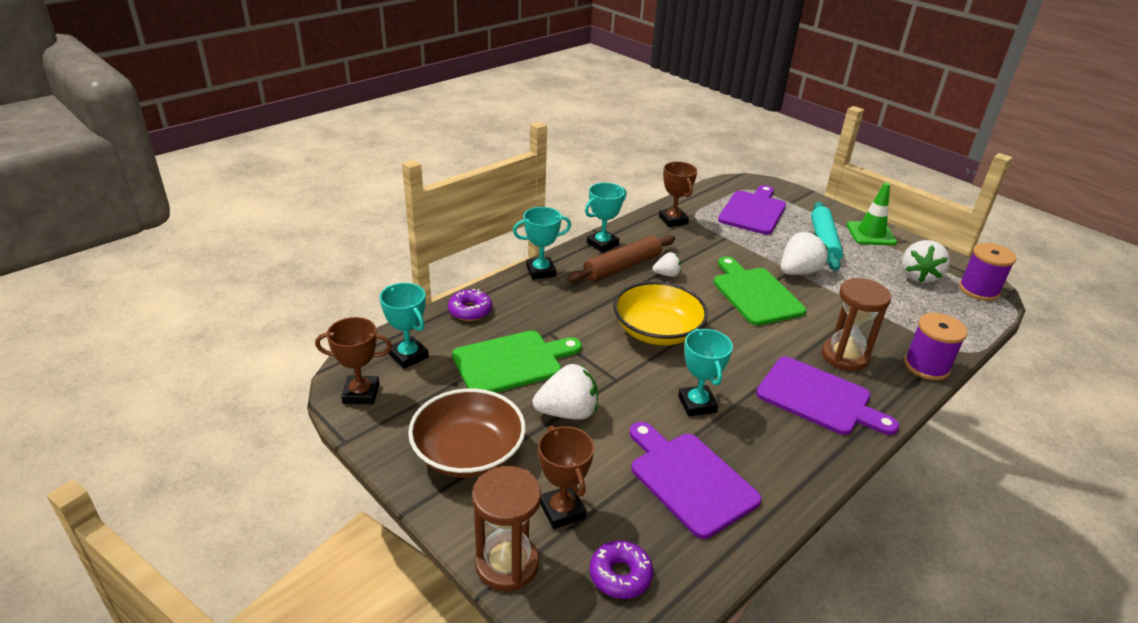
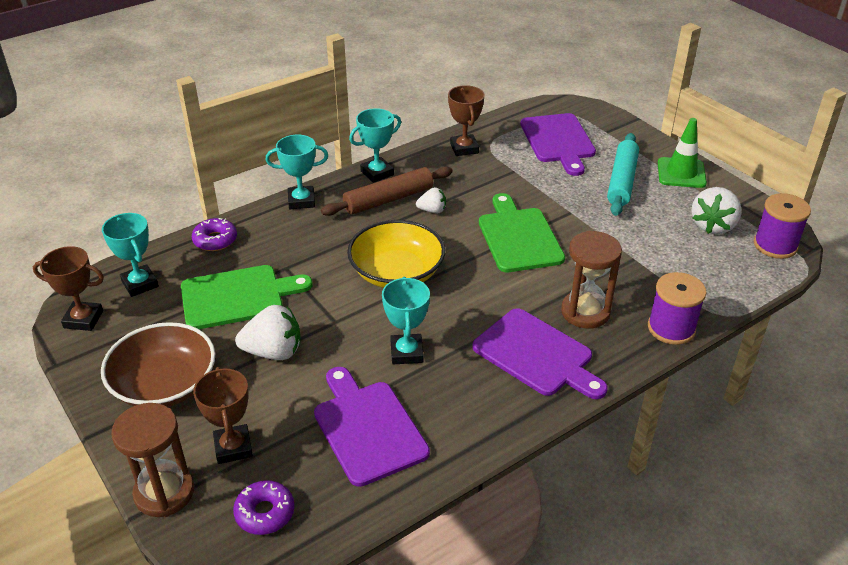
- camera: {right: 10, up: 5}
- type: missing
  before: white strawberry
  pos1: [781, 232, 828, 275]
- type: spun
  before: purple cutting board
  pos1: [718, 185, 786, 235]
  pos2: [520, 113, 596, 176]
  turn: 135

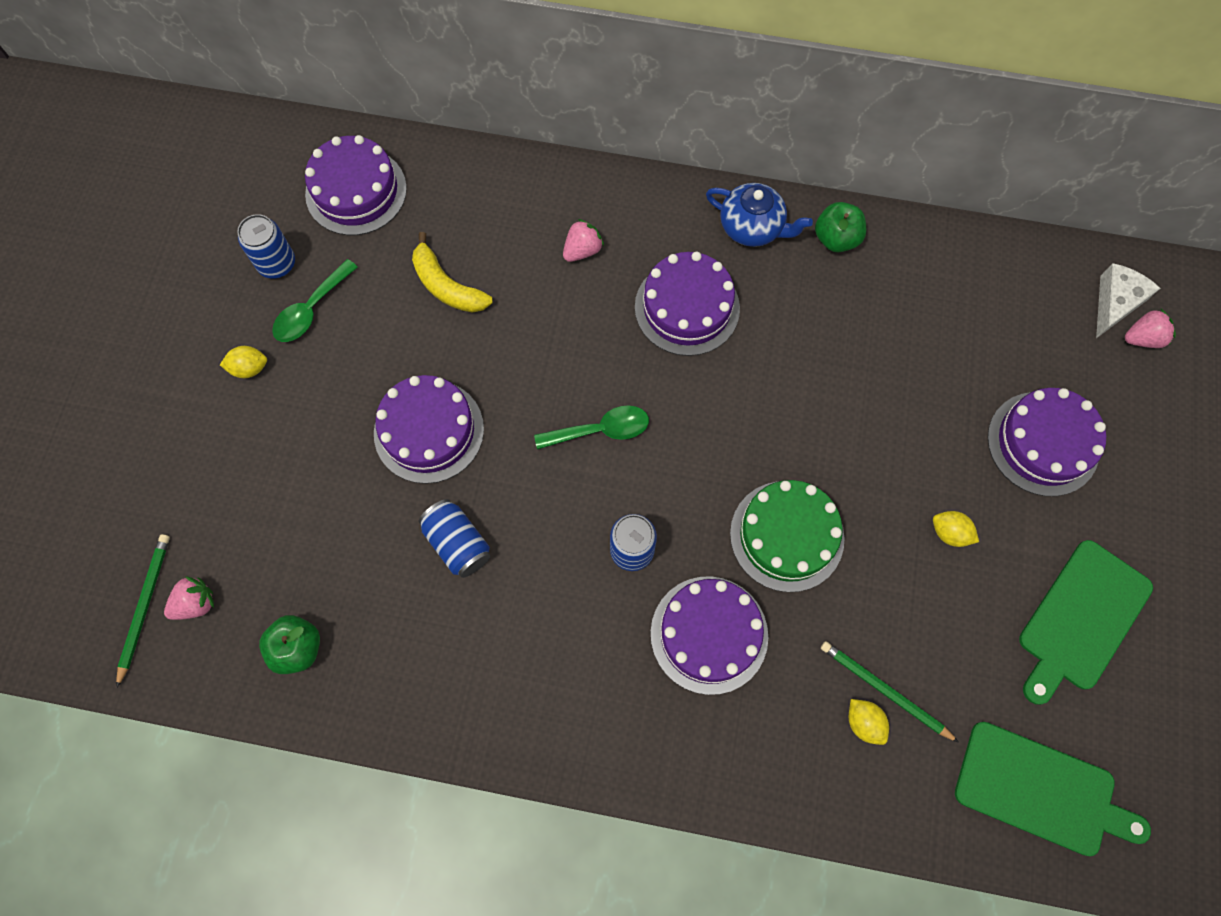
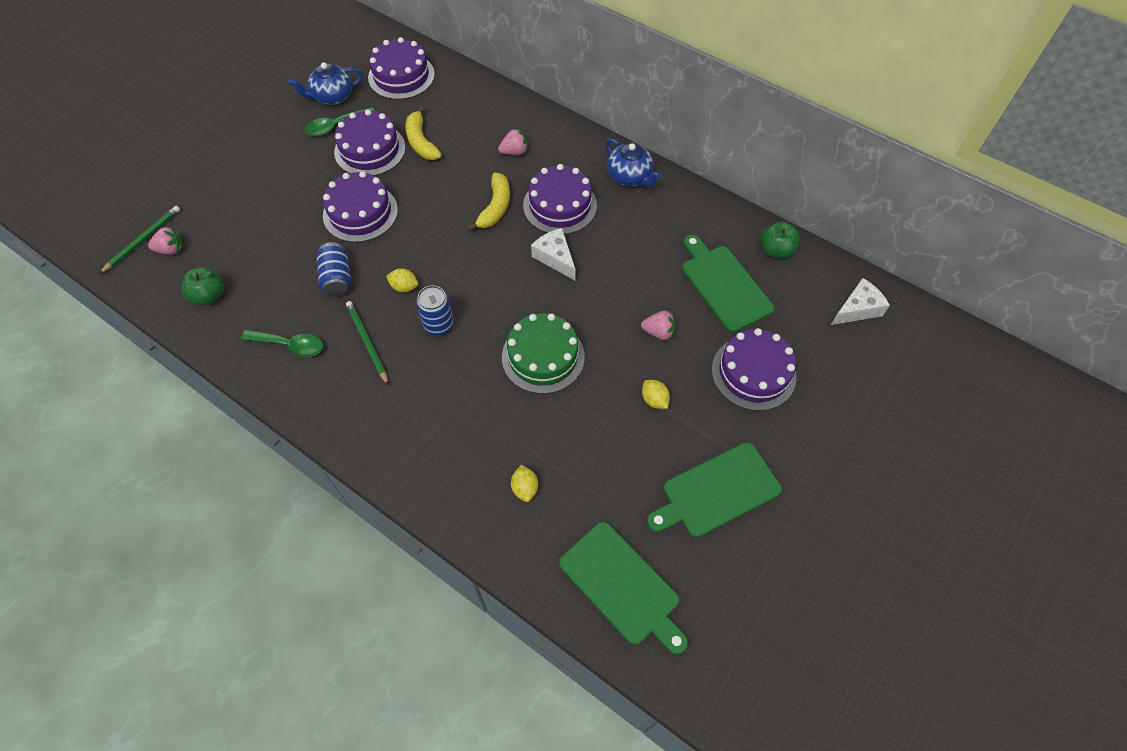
- camera: {right: 25, up: -10}
- type: appeared
  after: yellow banana
  pos2: [467, 172, 510, 231]
- type: appeared
  after: white cheese
  pos2: [531, 228, 576, 280]
- type: appeared
  after: green cutting board
  pos2: [682, 235, 775, 332]
- type: relocated
  before: yellow lemon
  pos1: [220, 346, 267, 378]
  pos2: [386, 268, 418, 293]
- type: relocated
  before: green spoon
  pos1: [534, 405, 649, 449]
  pos2: [241, 330, 323, 357]
- type: relocated
  before: purple cake
  pos1: [651, 576, 768, 695]
  pos2: [334, 109, 405, 176]
- type: relocated
  before: green apple
  pos1: [815, 202, 866, 252]
  pos2: [761, 222, 800, 259]
- type: relocated
  before: green pencil
  pos1: [821, 641, 959, 743]
  pos2: [346, 301, 388, 385]
- type: relocated
  before: pink strawberry
  pos1: [1125, 309, 1176, 348]
  pos2: [641, 311, 676, 340]
- type: exchanged
  before: blue can
  after: blue teapot
  pos1: [237, 214, 295, 279]
  pos2: [287, 62, 363, 105]

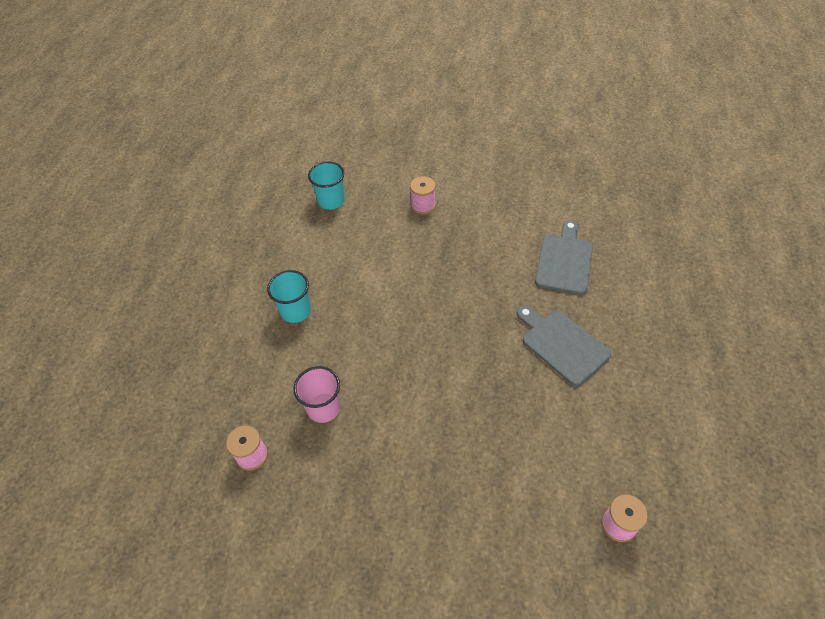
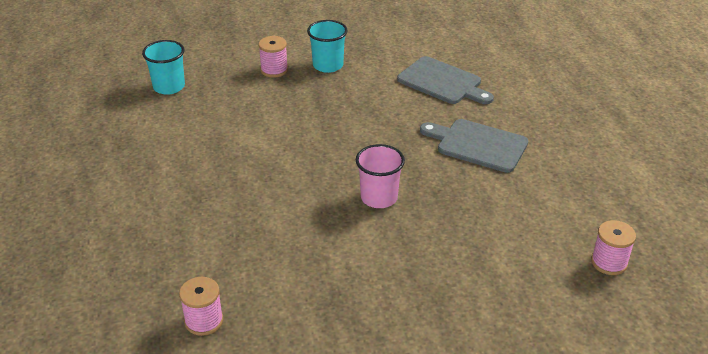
- camera: {right: -25, up: -15}
- type: relocated
  before: turquoise cup
  pos1: [267, 270, 311, 323]
  pos2: [307, 20, 348, 73]
- type: relocated
  before: pink cup
  pos1: [294, 366, 341, 423]
  pos2: [356, 144, 405, 208]
- type: spun
  before: grey cutting board
  pos1: [535, 220, 593, 295]
  pos2: [397, 56, 494, 104]
  turn: 135

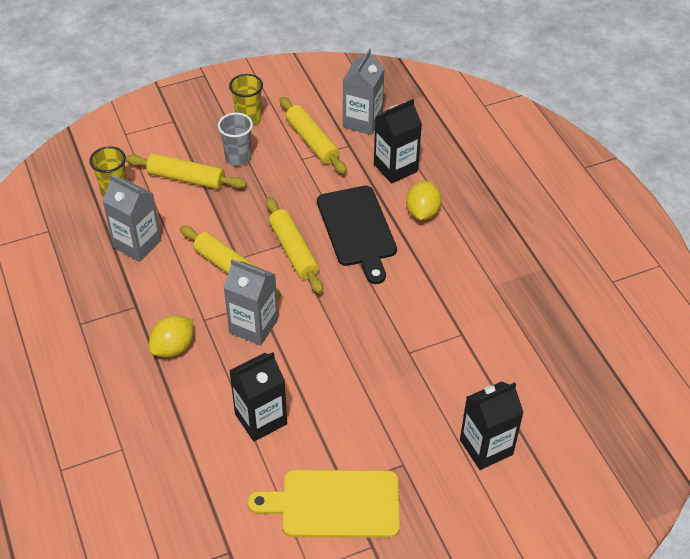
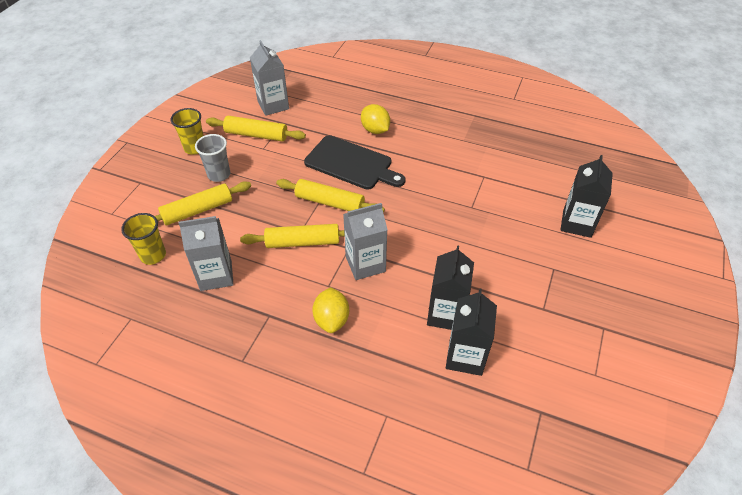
- camera: {right: -45, up: 0}
- type: missing
  before: yellow cutting board
  pos1: [248, 470, 400, 538]
- type: relocated
  before: black carton
  pos1: [374, 99, 422, 184]
  pos2: [446, 289, 497, 376]

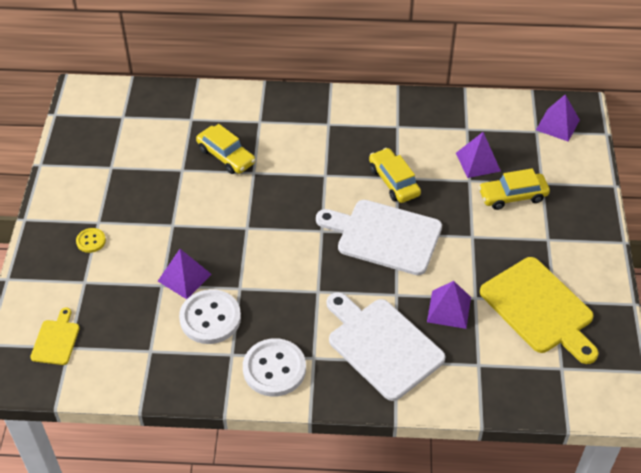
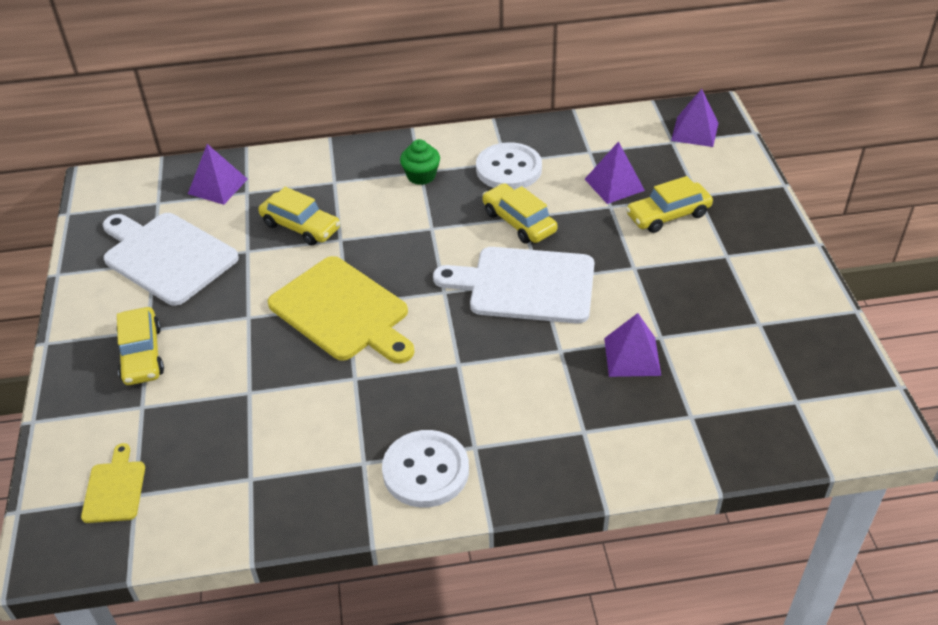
- camera: {right: -10, up: -5}
- type: appeared
  after: green cupcake
  pos2: [400, 139, 440, 185]
- type: relocated
  before: purple pyramid
  pos1: [158, 249, 212, 299]
  pos2: [188, 144, 248, 205]
- type: relocated
  before: white button
  pos1: [179, 289, 241, 344]
  pos2: [476, 142, 542, 190]
- type: relocated
  before: white cutting board
  pos1: [327, 292, 445, 401]
  pos2: [103, 213, 239, 306]
- type: relocated
  before: yellow cutting board
  pos1: [480, 257, 599, 364]
  pos2: [268, 256, 414, 364]
- type: exchanged
  before: yellow button
  after: yellow car
  pos1: [76, 228, 106, 253]
  pos2: [116, 307, 164, 385]

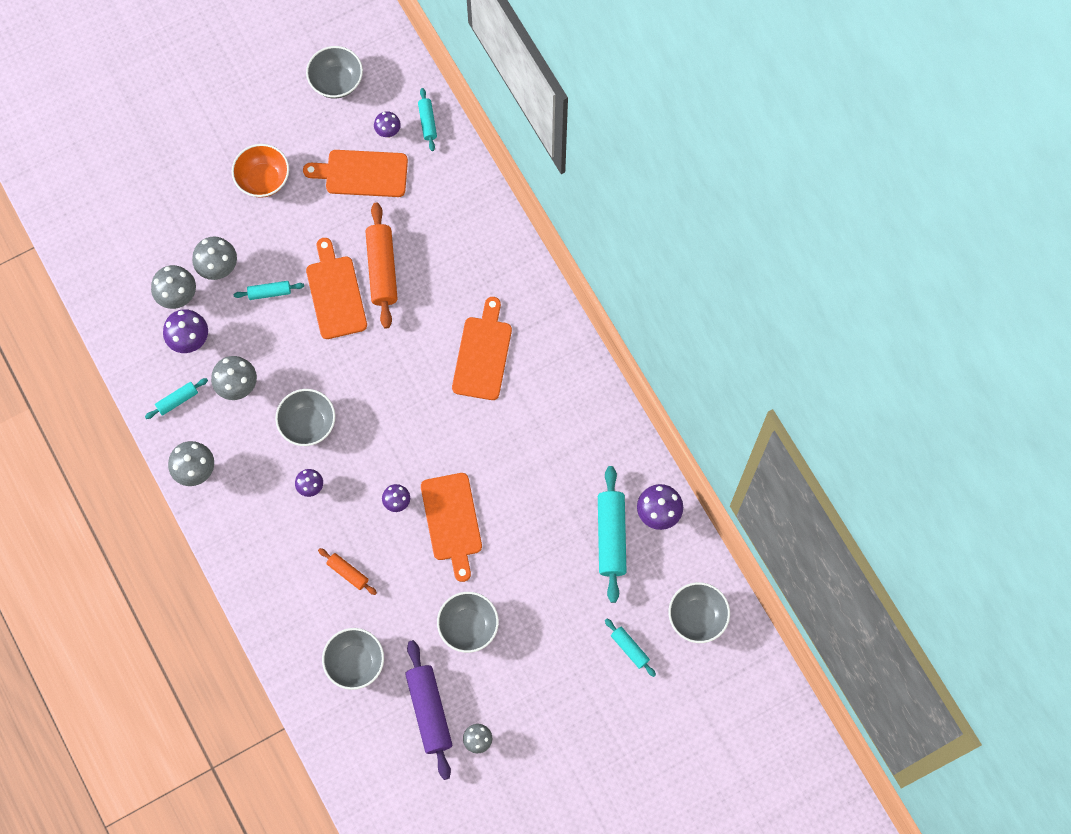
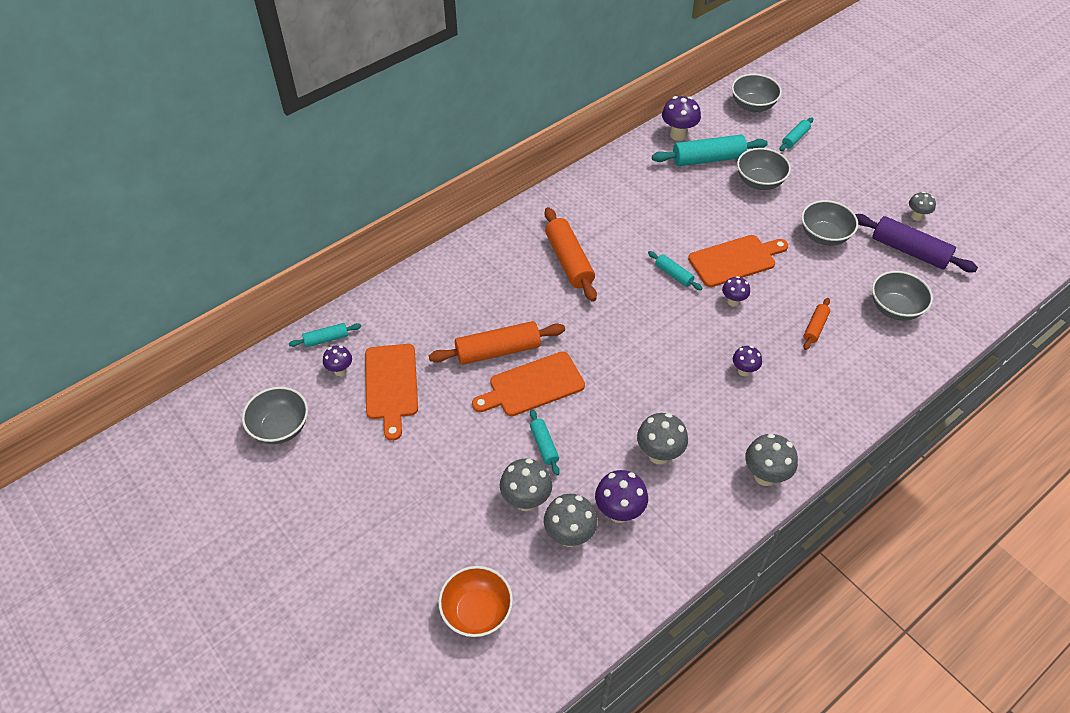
- camera: {right: -100, up: -20}
- type: relocated
  before: turquoise rolling pin
  pos1: [145, 378, 208, 419]
  pos2: [648, 251, 703, 291]
- type: relocated
  before: orange bowl
  pos1: [232, 144, 289, 198]
  pos2: [438, 566, 513, 637]
- type: relocated
  before: grey bowl
  pos1: [275, 389, 335, 446]
  pos2: [737, 148, 791, 190]
- type: exchanged
  before: orange cutting board
  after: orange rolling pin
  pos1: [452, 297, 512, 400]
  pos2: [545, 207, 597, 302]
- type: spun
  before: purple rolling pin
  pos1: [405, 640, 452, 780]
  pos2: [855, 214, 978, 272]
  turn: 60

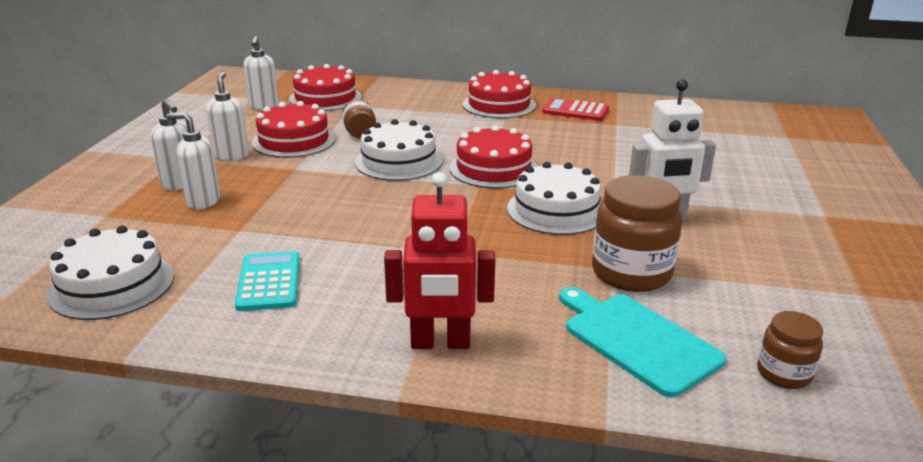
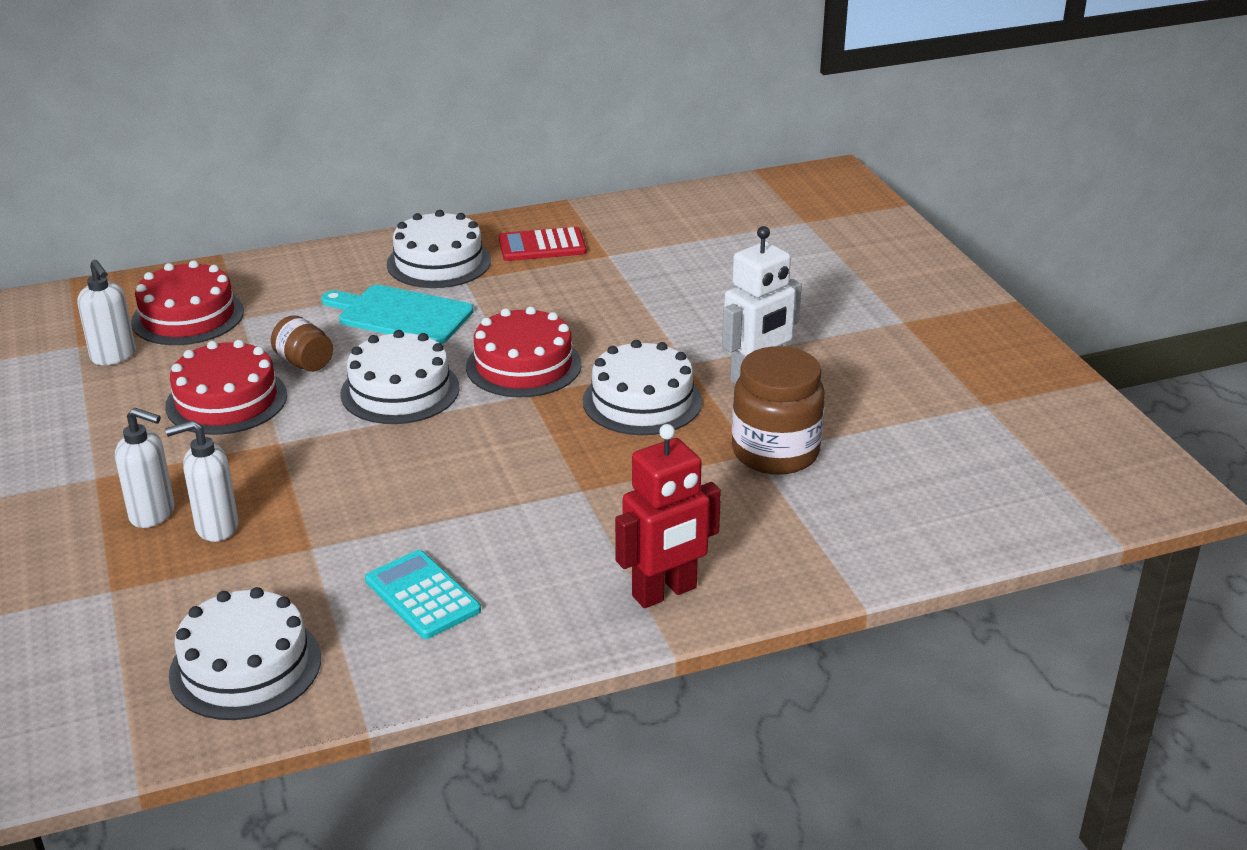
- camera: {right: -30, up: 5}
- type: missing
  before: white soap dispenser
  pos1: [206, 72, 249, 161]
- type: missing
  before: brown jar
  pos1: [757, 311, 823, 389]
- type: relocated
  before: turquoise cutting board
  pos1: [559, 287, 727, 398]
  pos2: [321, 285, 474, 344]
- type: colour
  before: red cake
  after: white cake
  pos1: [463, 70, 536, 118]
  pos2: [387, 210, 491, 288]

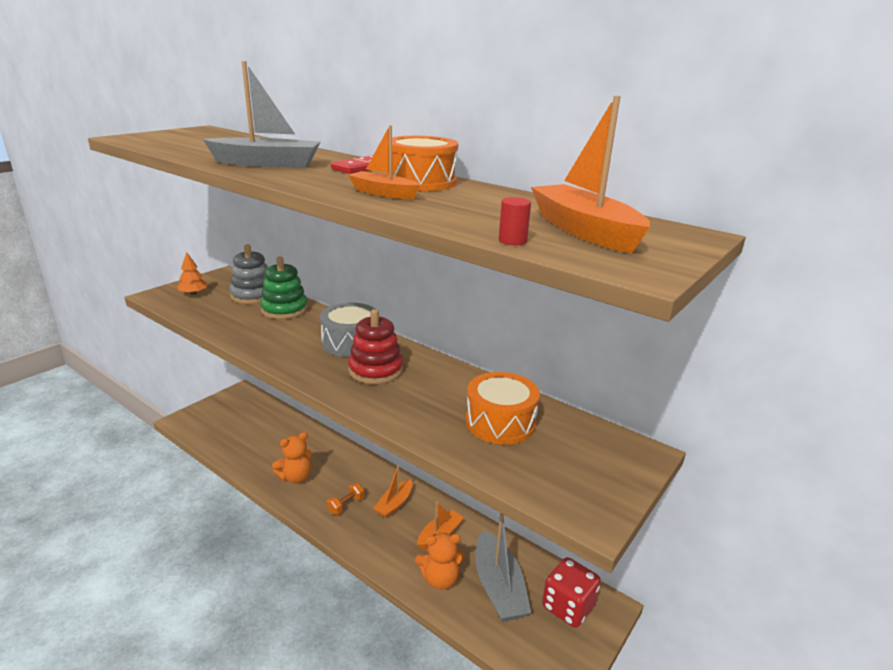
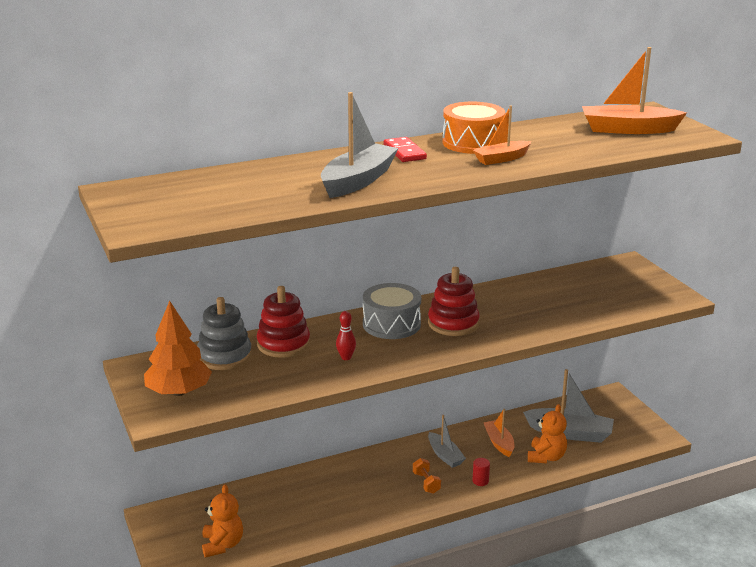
- camera: {right: -60, up: 0}
- type: missing
  before: orange drum
  pos1: [466, 372, 540, 445]
- type: missing
  before: red dice
  pos1: [542, 557, 601, 628]
- type: appeared
  after: red bowling pin
  pos2: [336, 311, 356, 360]
- type: relocated
  before: orange teddy bear
  pos1: [272, 432, 312, 483]
  pos2: [202, 484, 243, 558]
- type: relocated
  before: red cylinder
  pos1: [499, 197, 531, 245]
  pos2: [473, 458, 490, 486]
- type: colour
  before: green stacking toy
  after: red stacking toy
  pos1: [260, 257, 308, 319]
  pos2: [257, 286, 310, 358]
- type: colour
  before: orange boat
  after: grey boat
  pos1: [373, 465, 413, 518]
  pos2: [428, 415, 466, 468]
- type: size
  before: orange tree
  pos1: [177, 252, 208, 295]
  pos2: [144, 301, 212, 396]
  scale: 1.78

